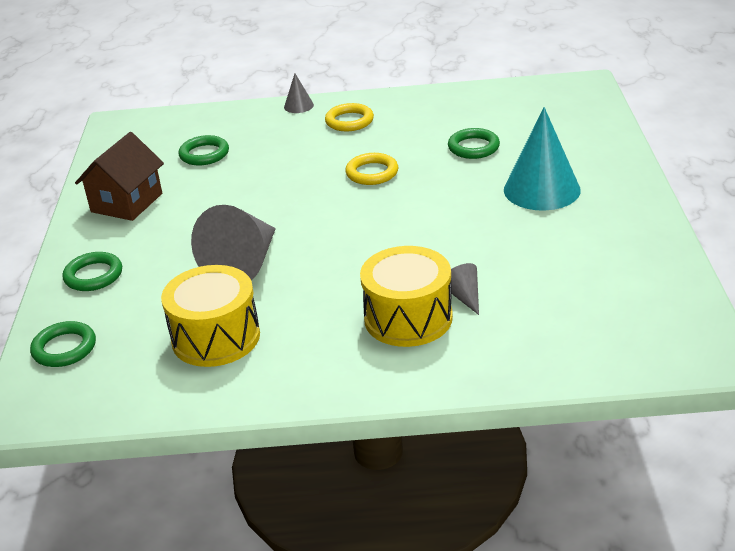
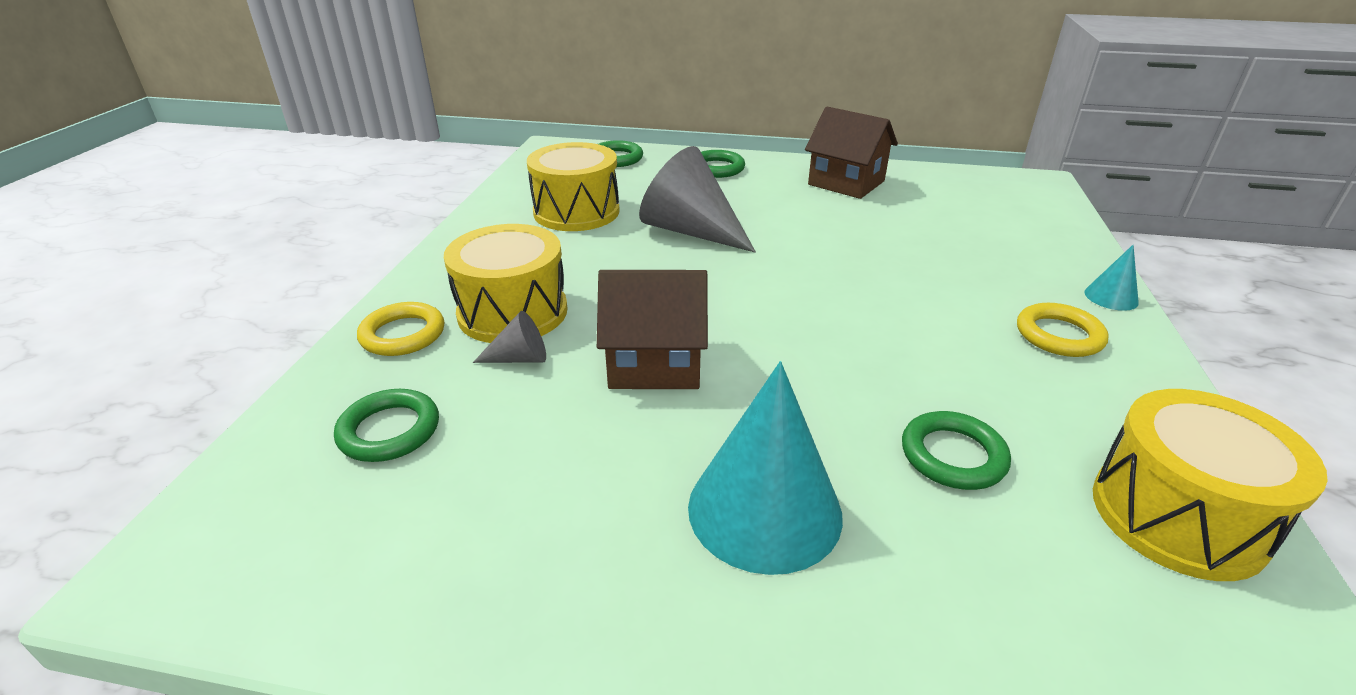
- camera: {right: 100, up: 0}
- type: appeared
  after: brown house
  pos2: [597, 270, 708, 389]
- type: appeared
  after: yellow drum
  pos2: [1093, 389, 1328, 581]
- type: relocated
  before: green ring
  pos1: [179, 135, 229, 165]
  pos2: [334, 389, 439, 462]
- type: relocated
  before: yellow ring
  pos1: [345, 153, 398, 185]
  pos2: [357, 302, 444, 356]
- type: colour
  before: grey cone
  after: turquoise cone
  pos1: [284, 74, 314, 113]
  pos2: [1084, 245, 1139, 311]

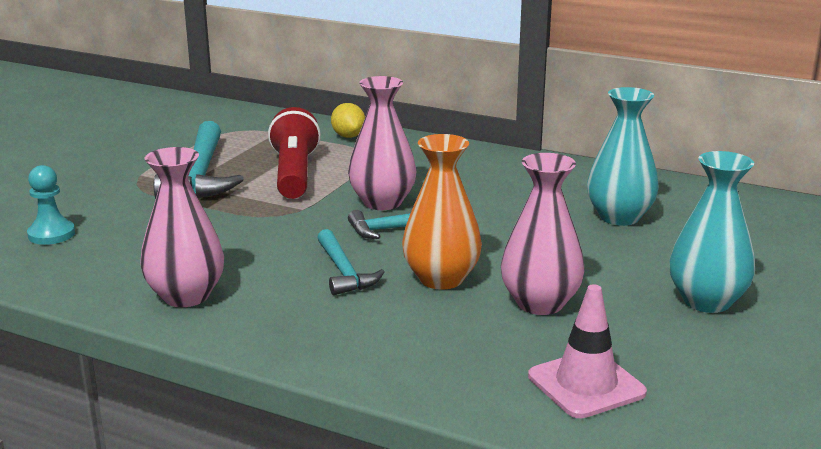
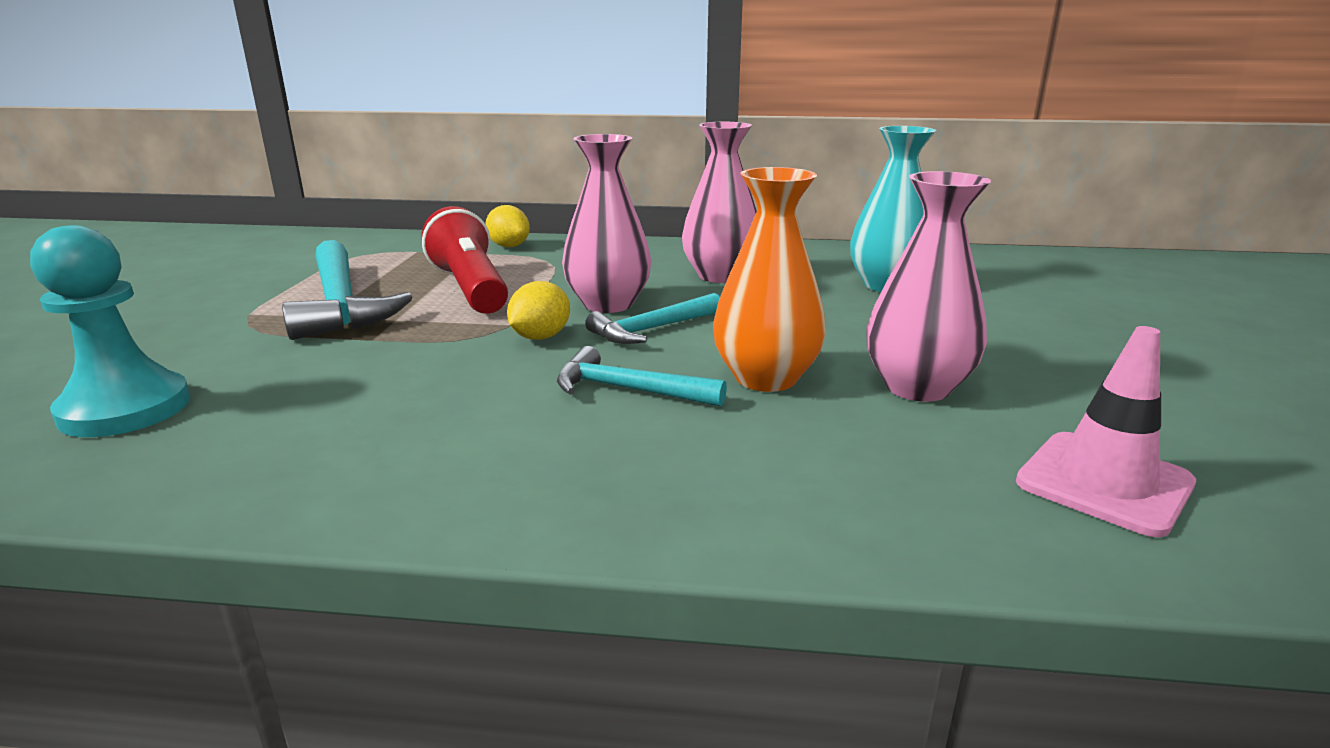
- camera: {right: -20, up: 0}
- type: missing
  before: turquoise vase
  pos1: [669, 151, 755, 313]
- type: appeared
  after: yellow lemon
  pos2: [507, 281, 570, 340]
- type: relocated
  before: pink vase
  pos1: [140, 147, 224, 307]
  pos2: [682, 122, 757, 283]
- type: spun
  before: turquoise hammer
  pos1: [317, 229, 385, 295]
  pos2: [557, 346, 727, 407]
  turn: 150
- type: size
  before: turquoise pawn
  pos1: [27, 165, 75, 245]
  pos2: [30, 225, 191, 437]
  scale: 1.54

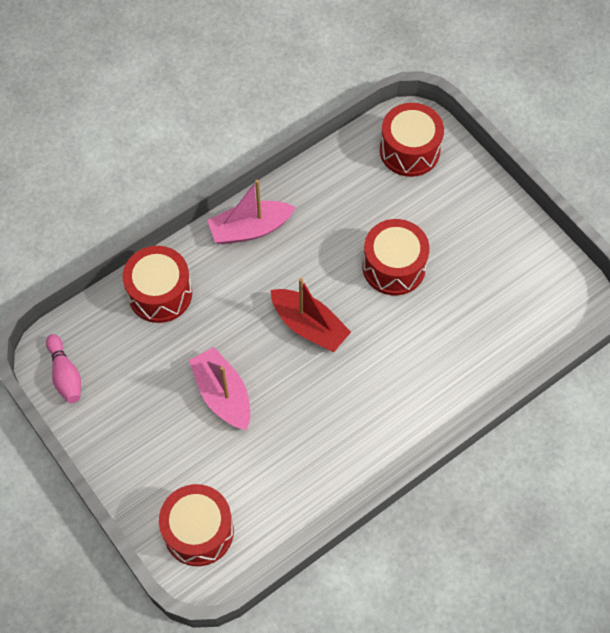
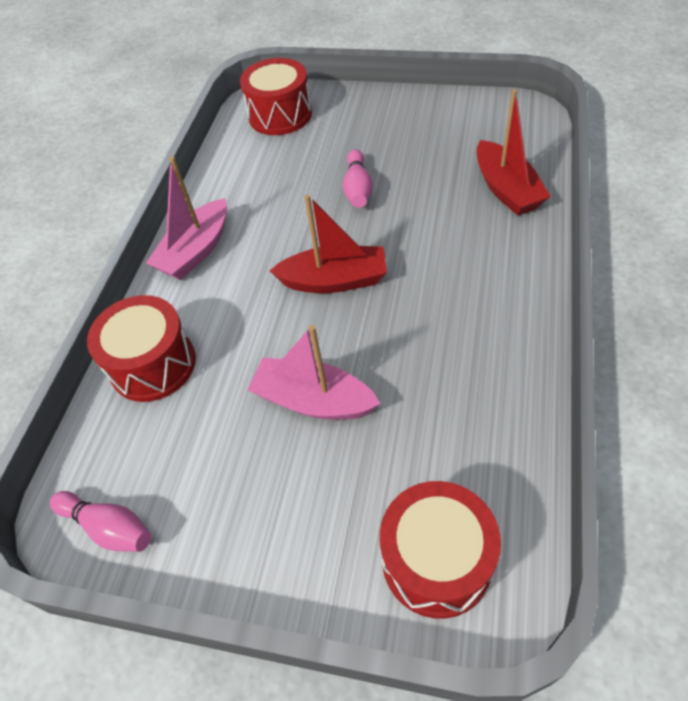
- camera: {right: -35, up: -10}
- type: appeared
  after: red boat
  pos2: [477, 89, 551, 216]
- type: exchanged
  before: red drum
  after: pink bowling pin
  pos1: [363, 219, 430, 295]
  pos2: [343, 149, 373, 208]

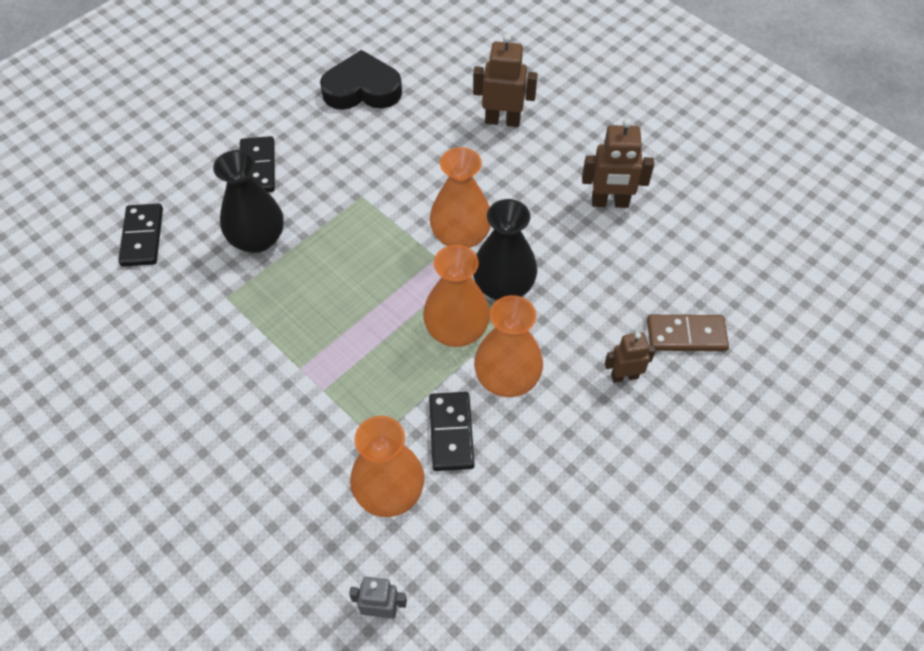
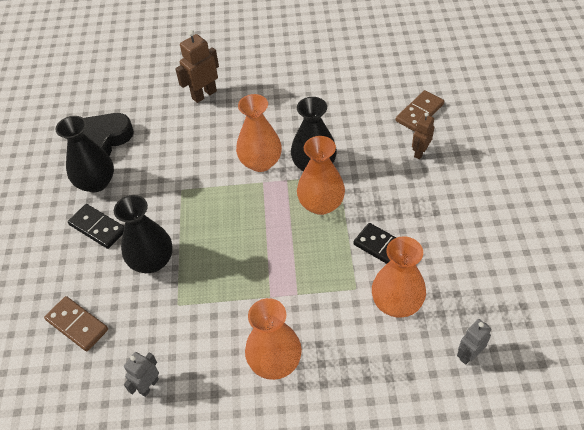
- camera: {right: -45, up: -5}
- type: missing
  before: brown robot
  pos1: [582, 118, 654, 208]
- type: appeared
  after: black vase
  pos2: [56, 116, 114, 192]
- type: appeared
  after: grey robot
  pos2: [124, 352, 159, 397]
- type: relocated
  before: orange vase
  pos1: [474, 295, 543, 397]
  pos2: [245, 298, 302, 380]
- type: colour
  before: black domino
  after: brown domino
  pos1: [118, 203, 163, 267]
  pos2: [44, 296, 108, 352]

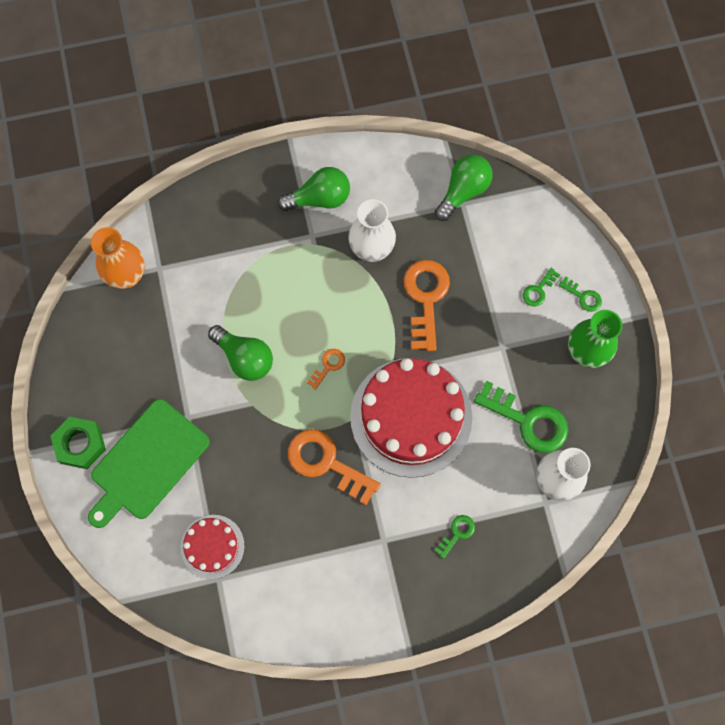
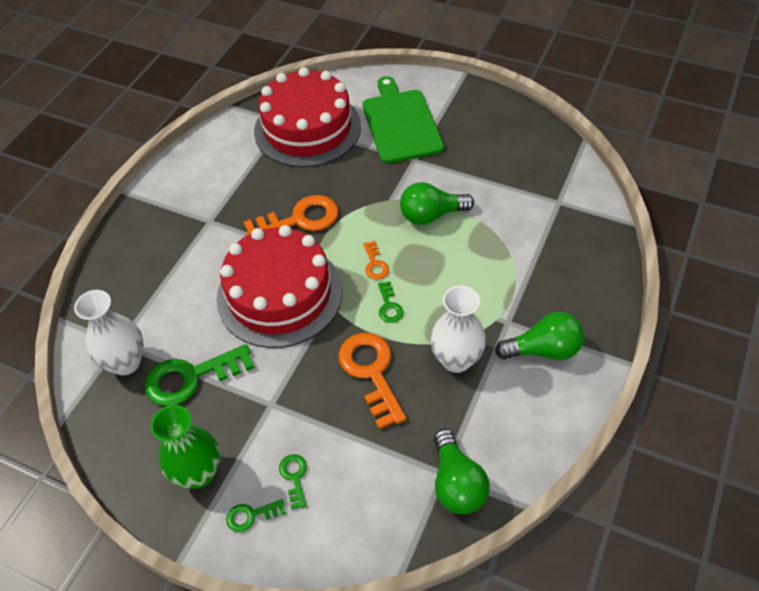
- camera: {right: 130, up: -20}
- type: missing
  before: green nut
  pos1: [51, 417, 106, 469]
- type: missing
  before: orange vase
  pos1: [91, 227, 145, 289]
- type: relocated
  before: green key
  pos1: [434, 515, 475, 559]
  pos2: [378, 281, 403, 323]
- type: spun
  before: green light bulb
  pos1: [277, 167, 350, 211]
  pos2: [495, 312, 584, 360]
  turn: -120
- type: spun
  before: orange key
  pos1: [403, 260, 450, 351]
  pos2: [338, 333, 406, 429]
  turn: -150
- type: size
  before: red cake
  pos1: [181, 515, 245, 579]
  pos2: [254, 67, 361, 167]
  scale: 1.97

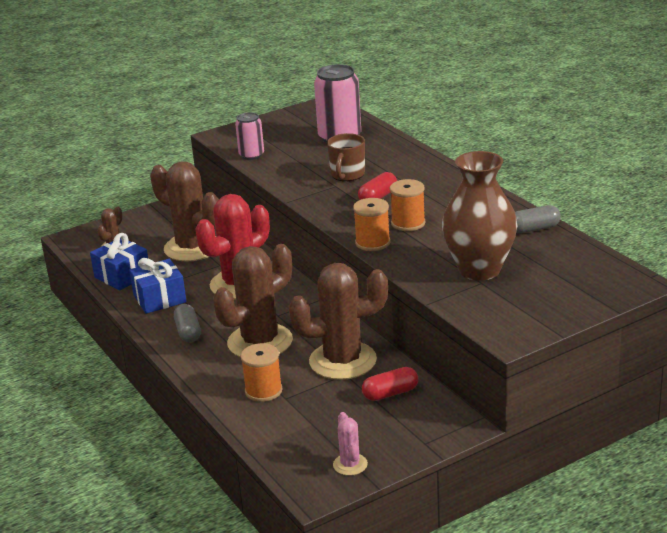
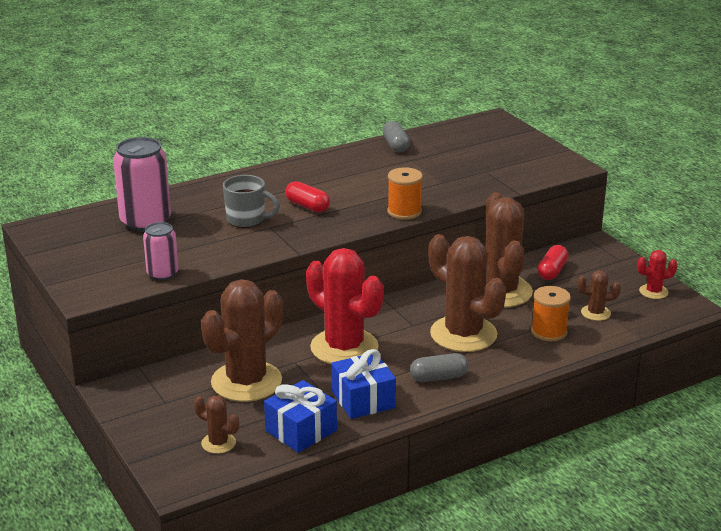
- camera: {right: -90, up: 0}
- type: missing
  before: orange spool
  pos1: [390, 179, 426, 231]
- type: missing
  before: brown vase
  pos1: [442, 151, 517, 281]
- type: appeared
  after: brown cactus
  pos2: [577, 270, 621, 321]
- type: colour
  before: brown mug
  after: grey mug
  pos1: [327, 133, 365, 181]
  pos2: [223, 175, 280, 228]
- type: colour
  before: pink cactus
  after: red cactus
  pos1: [333, 412, 368, 476]
  pos2: [637, 250, 678, 299]
- type: spun
  before: red capsule
  pos1: [362, 367, 418, 401]
  pos2: [538, 245, 569, 280]
  turn: 45

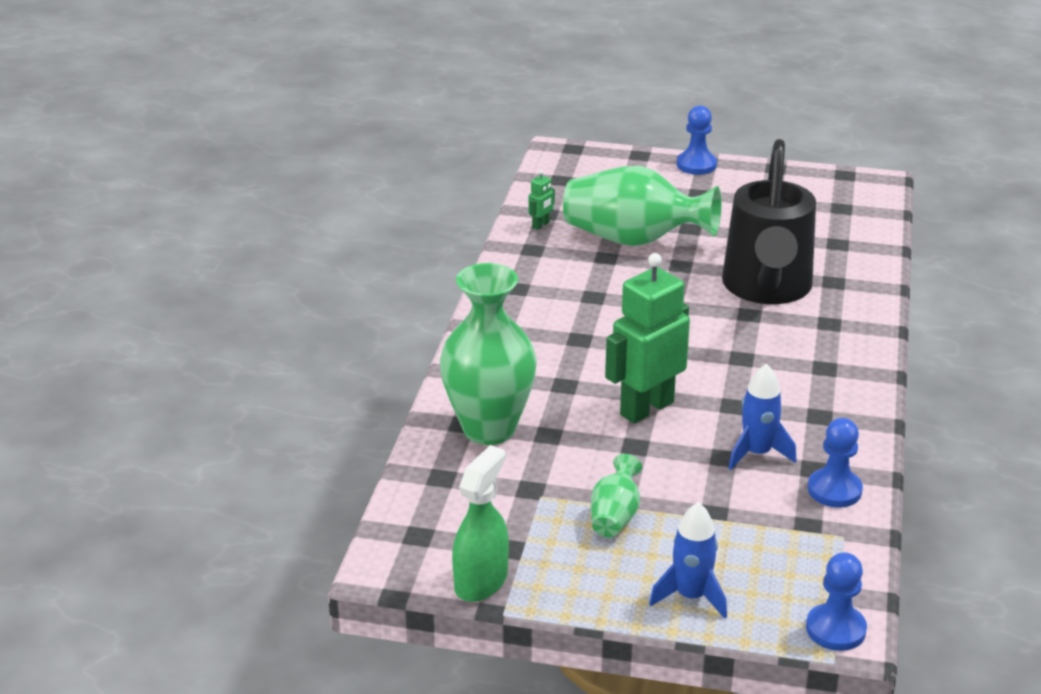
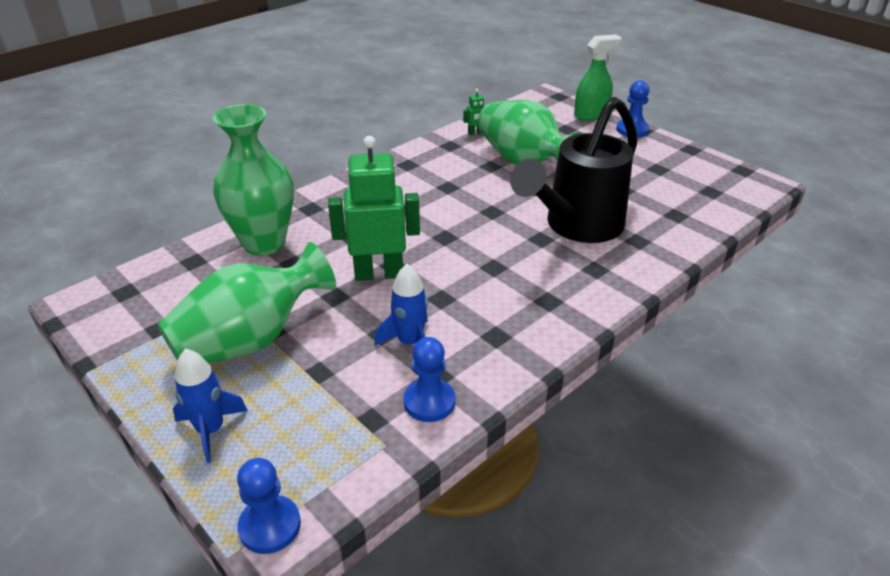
- camera: {right: 35, up: 5}
- type: relocated
  before: green spray bottle
  pos1: [452, 445, 509, 602]
  pos2: [574, 35, 622, 121]
- type: size
  before: green vase
  pos1: [591, 454, 642, 537]
  pos2: [158, 242, 336, 363]
  scale: 2.08

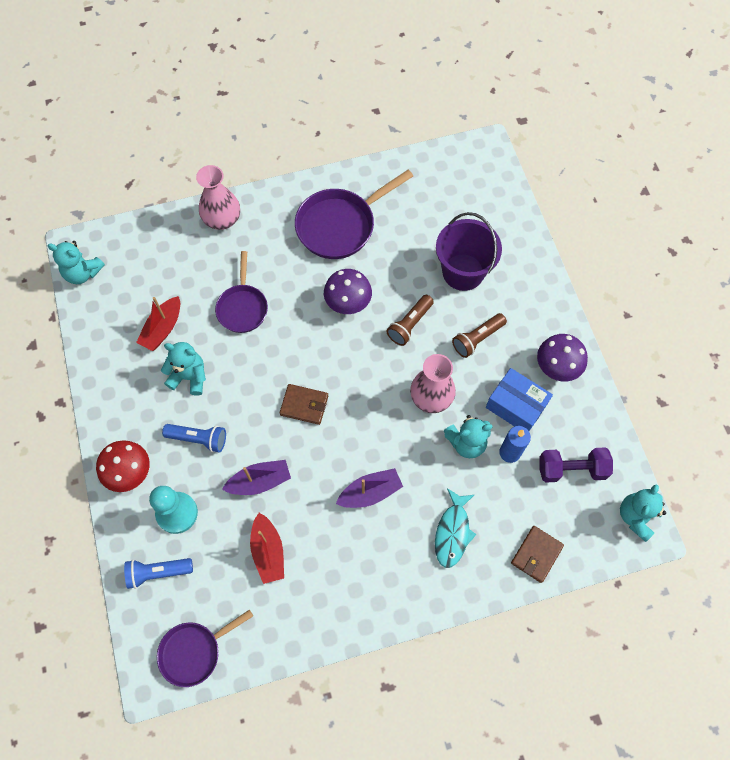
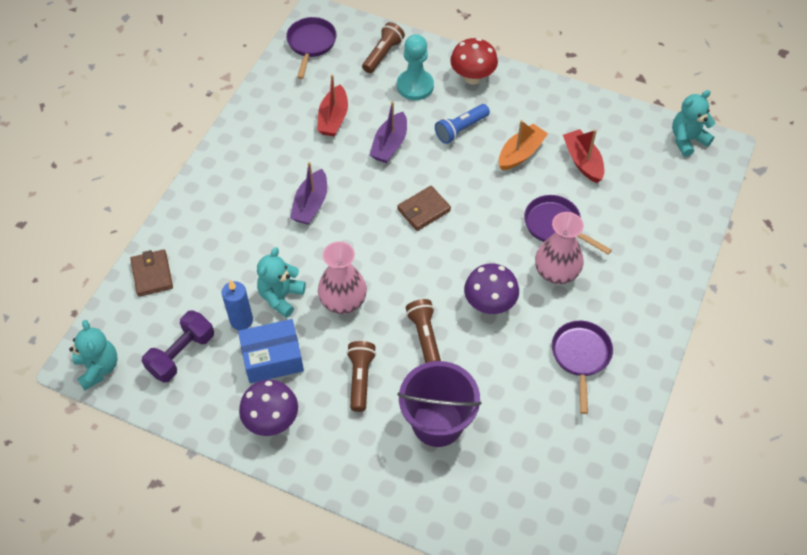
- camera: {right: 130, up: -10}
- type: missing
  before: turquoise fish
  pos1: [435, 488, 477, 568]
- type: relocated
  before: pink vase
  pos1: [196, 165, 240, 230]
  pos2: [535, 212, 584, 284]
- type: exchanged
  before: turquoise teddy bear
  after: orange boat
  pos1: [161, 342, 206, 396]
  pos2: [499, 120, 548, 170]
- type: colour
  before: blue flashlight
  after: brown flashlight
  pos1: [124, 558, 193, 589]
  pos2: [362, 22, 405, 73]
- type: spun
  before: red boat
  pos1: [250, 513, 284, 584]
  pos2: [317, 74, 348, 136]
  turn: -105
- type: size
  before: purple pan
  pos1: [295, 169, 413, 259]
  pos2: [552, 321, 613, 414]
  scale: 0.64

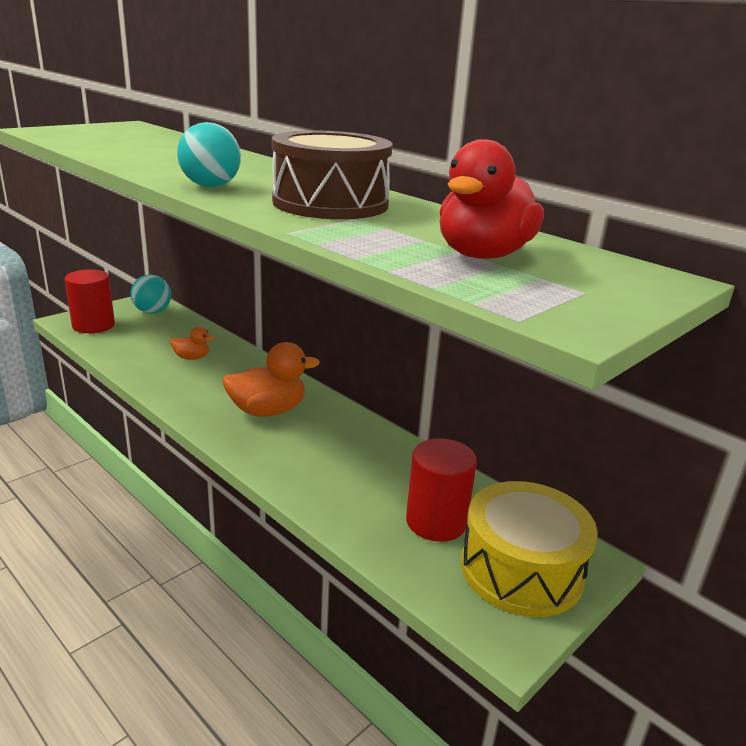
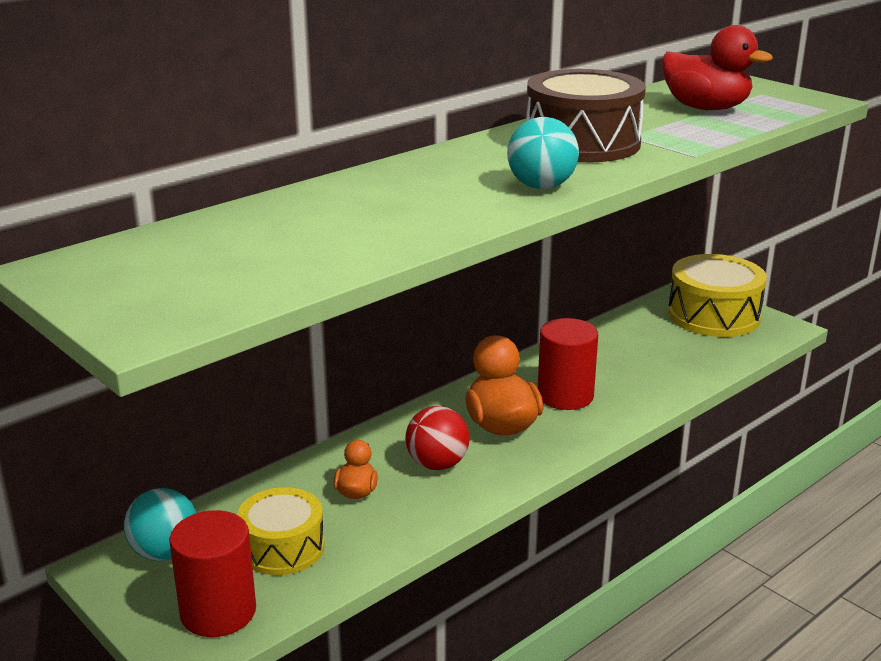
- camera: {right: -85, up: 0}
- type: appeared
  after: yellow drum
  pos2: [237, 487, 325, 575]
- type: appeared
  after: red ball
  pos2: [405, 406, 469, 470]
- type: relocated
  before: red cylinder
  pos1: [406, 438, 477, 542]
  pos2: [538, 318, 598, 410]

